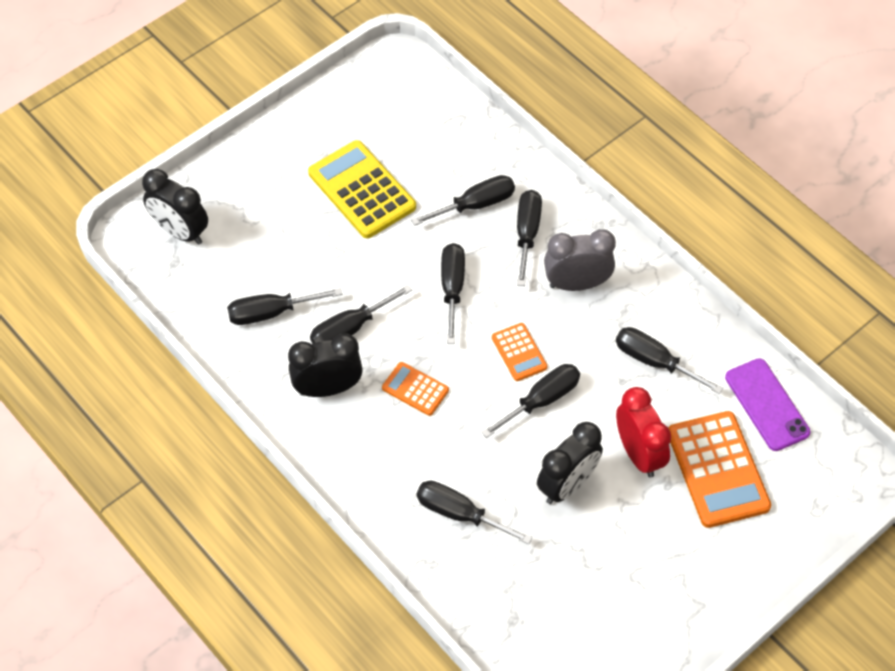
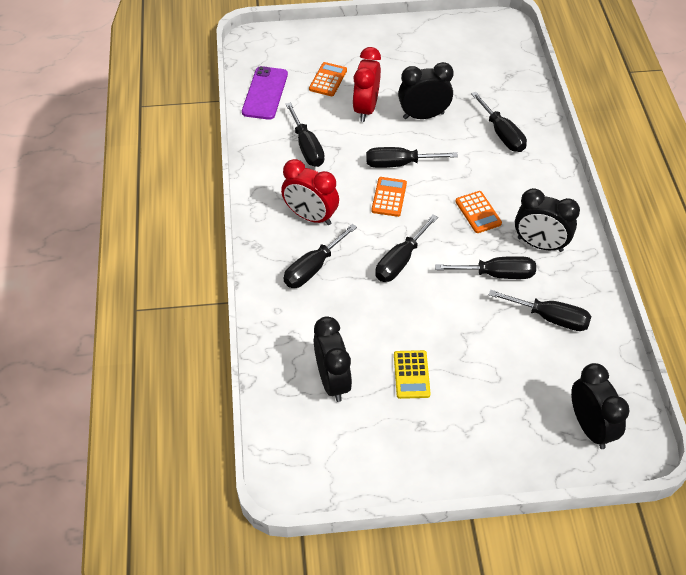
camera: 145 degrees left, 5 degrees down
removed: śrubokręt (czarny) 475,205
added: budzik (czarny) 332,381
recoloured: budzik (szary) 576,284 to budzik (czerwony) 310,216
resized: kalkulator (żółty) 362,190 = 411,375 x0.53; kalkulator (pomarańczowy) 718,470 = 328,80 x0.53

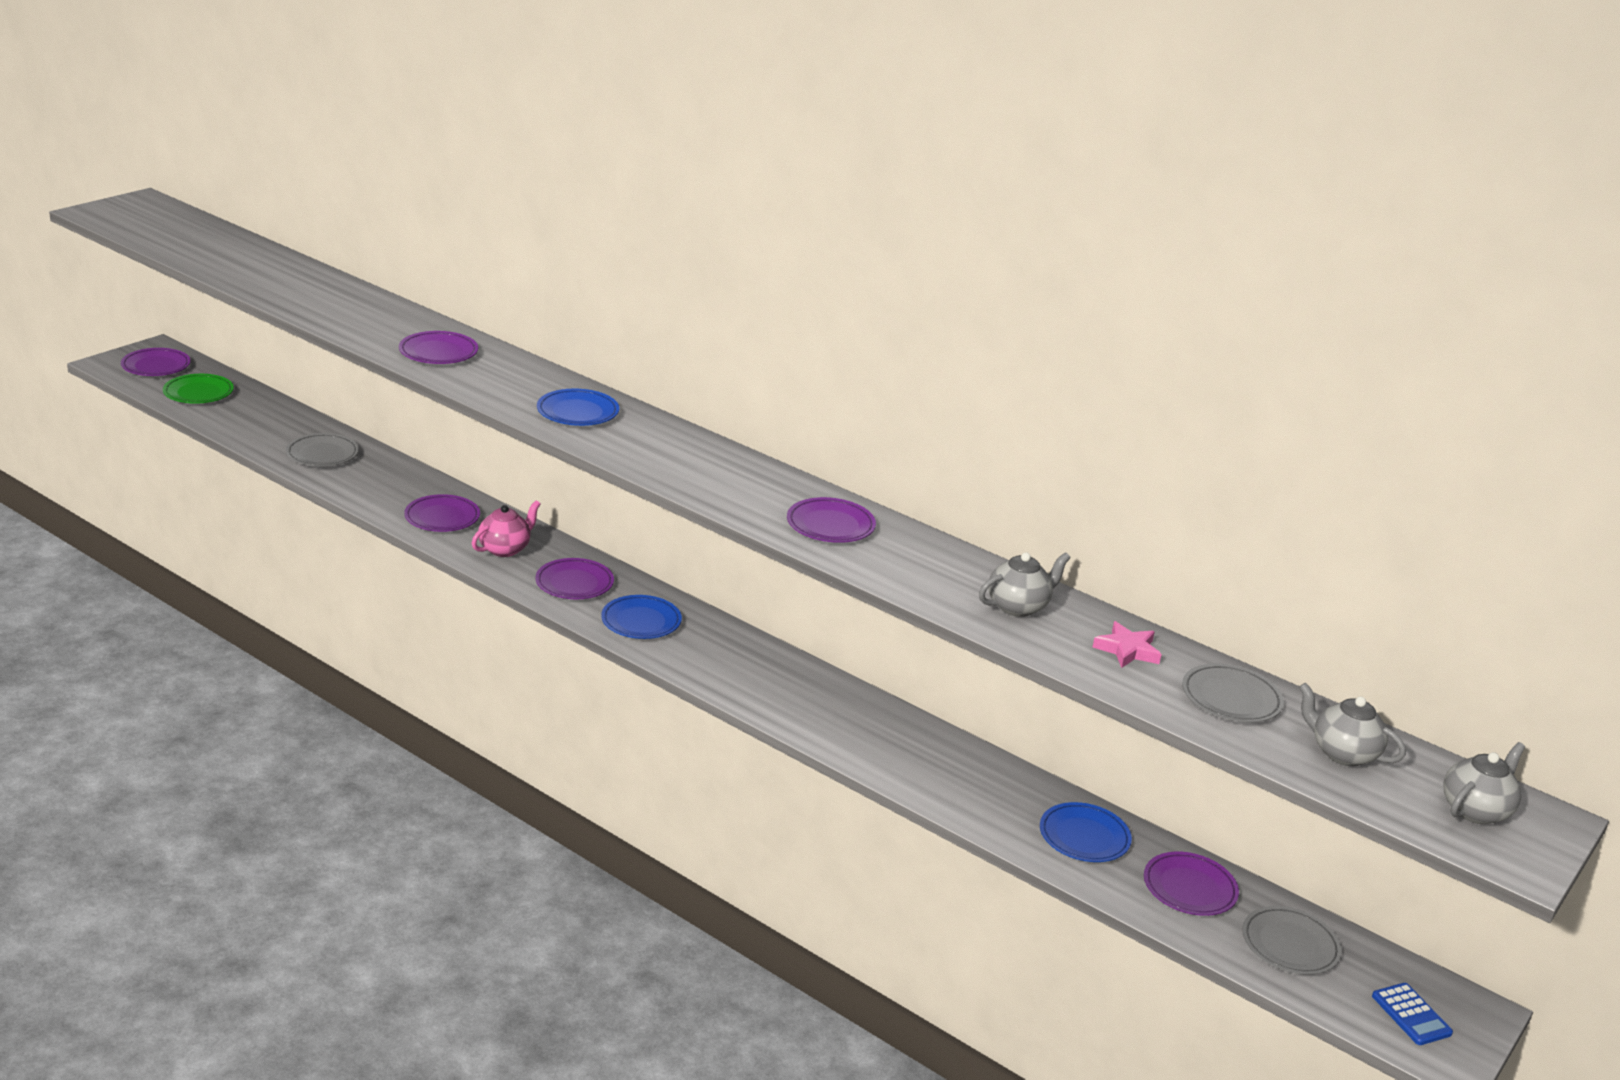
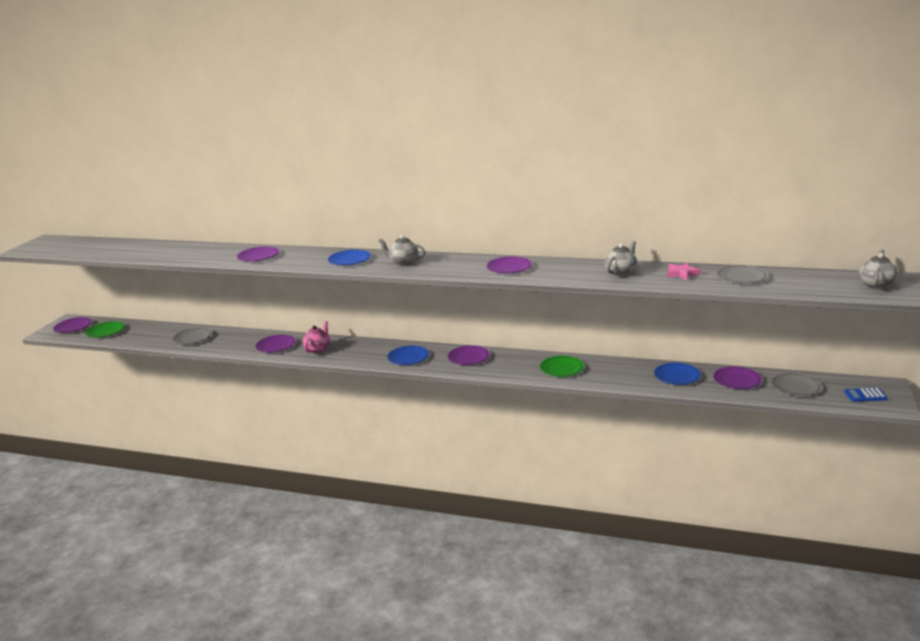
camera: 15 degrees left, 5 degrees down
added: talerz (zielony) 561,369
moved: talerz (fioletowy) 574,583 to 468,358; imbryk (szary) 1342,753 to 403,262
turned: kalkulator (niebieski) 1411,1015 = 865,395 135 degrees clockwise

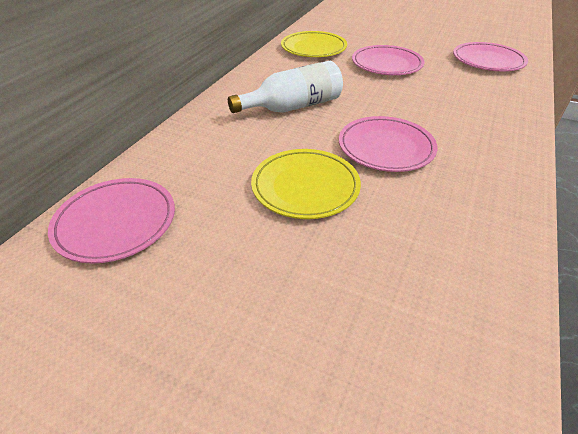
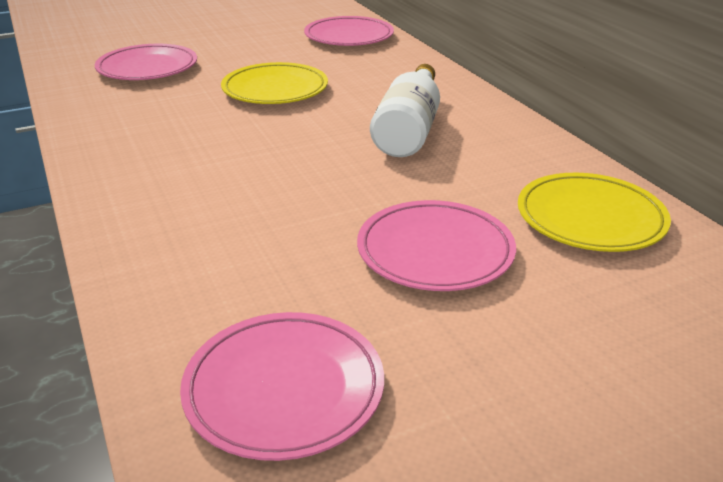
camera: 130 degrees right, 10 degrees down
moved: talerz (różowy) 386,148 to 147,68

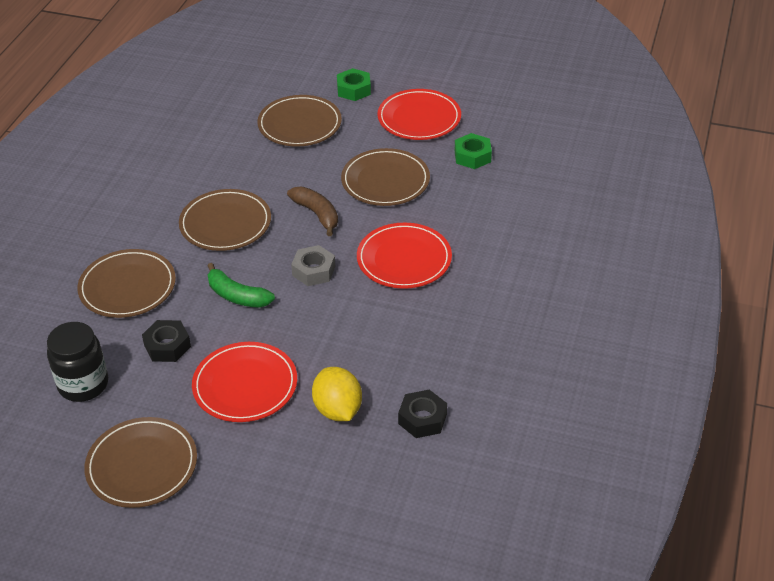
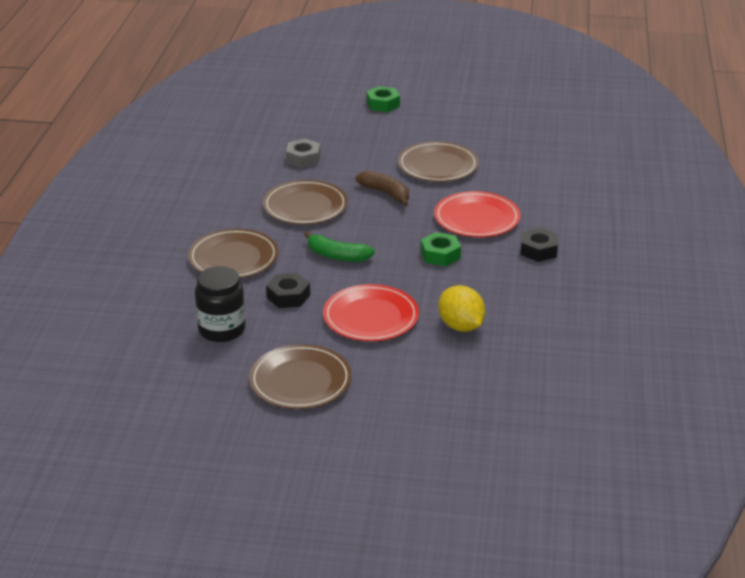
camera: 10 degrees left, 10 degrees down
removed: talerz (brązowy) 299,124; talerz (czerwony) 419,118
moved: nakrętka (szary) 313,271 to 303,158; nakrętka (czarny) 422,419 to 538,250; nakrętka (zielony) 472,156 to 440,255

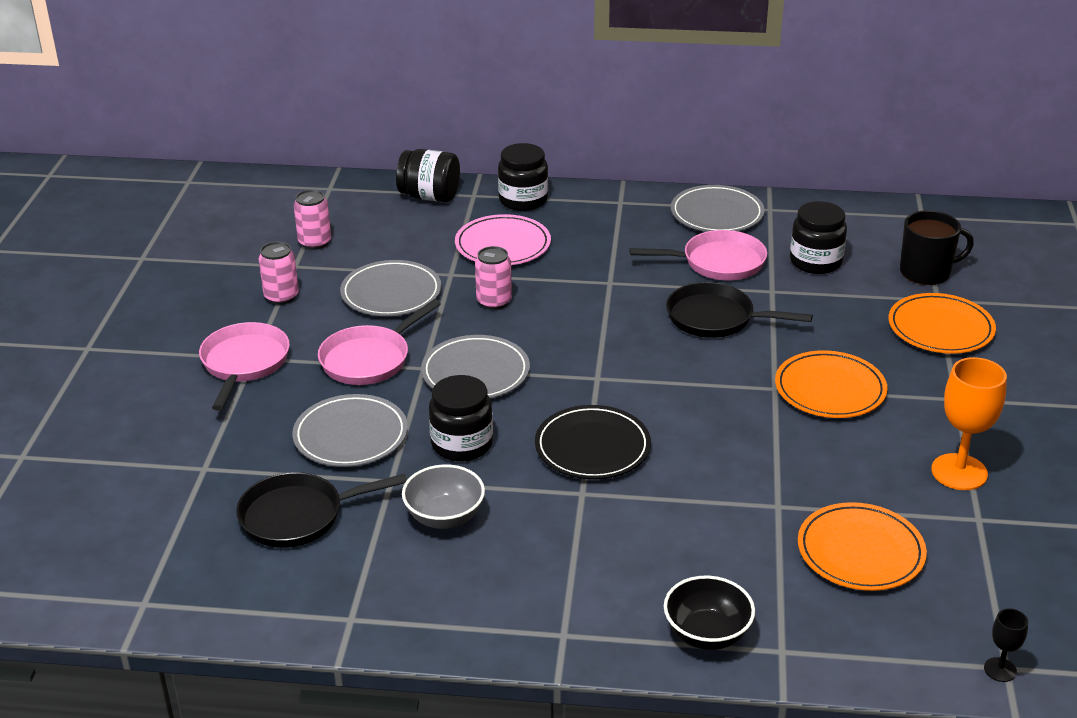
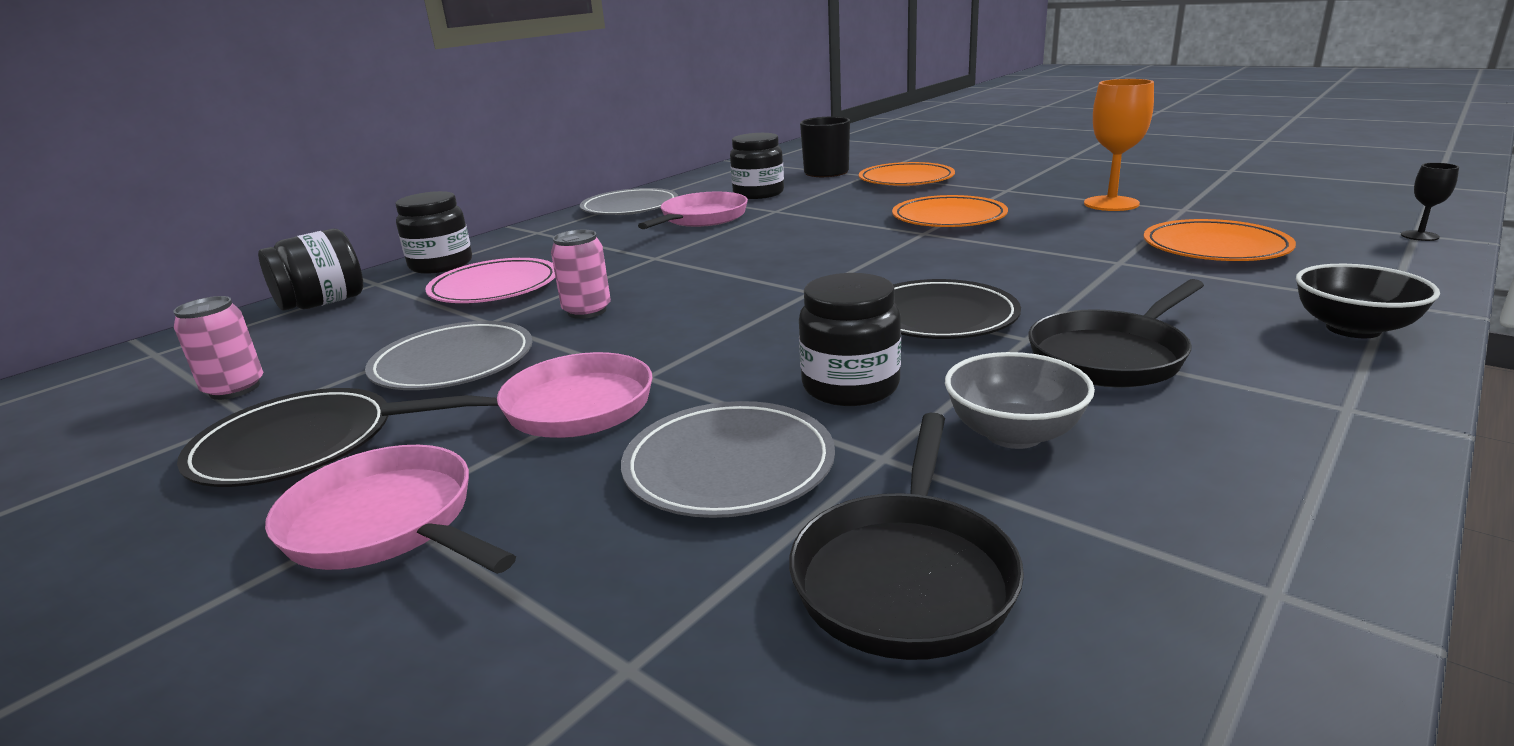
camera: 55 degrees left, 10 degrees down
removed: talerz (szary) 475,372
moved: patelnia (czarny) 715,318 to 1111,356
replaced: puszka (różowy) 281,297 to talerz (czarny) 292,444
turned: patelnia (różowy) 369,359 = 566,409 90 degrees counterclockwise

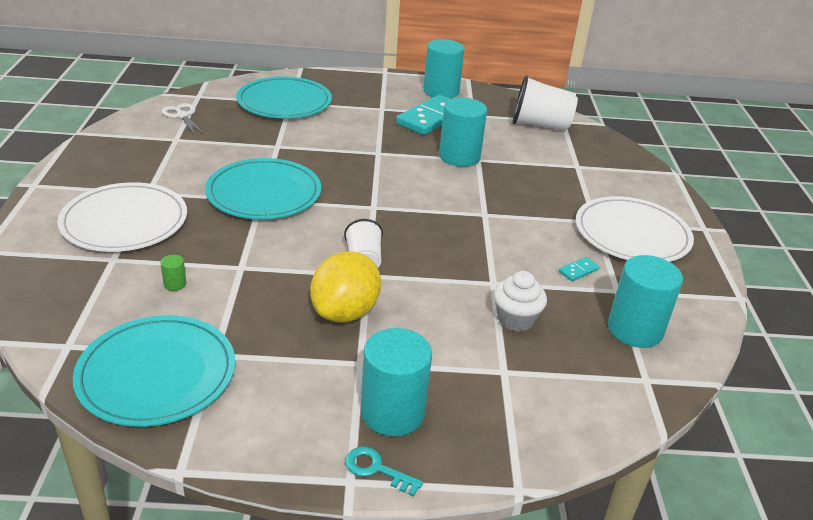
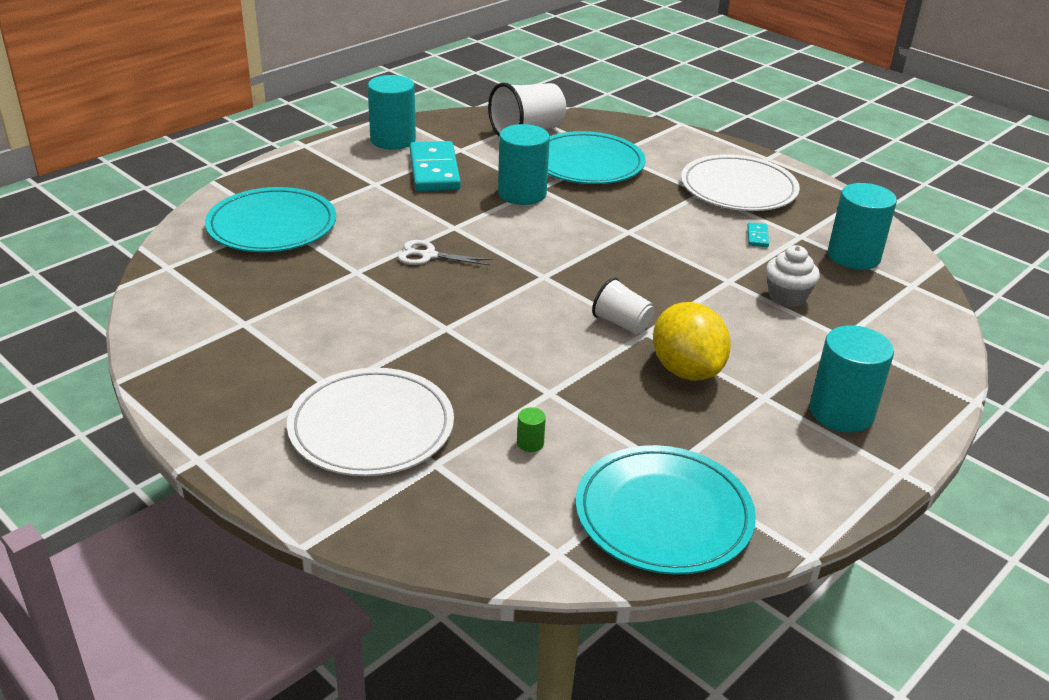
camera: 45 degrees left, 0 degrees up
removed: klucz (turkusowy) 377,469
moved: nożyczki (biały) 182,116 to 429,256; talerz (turkusowy) 264,193 to 587,163

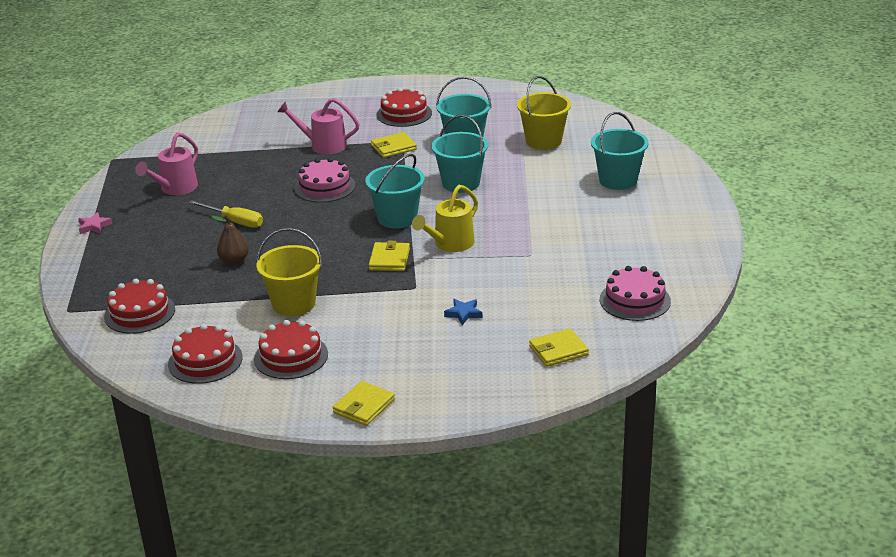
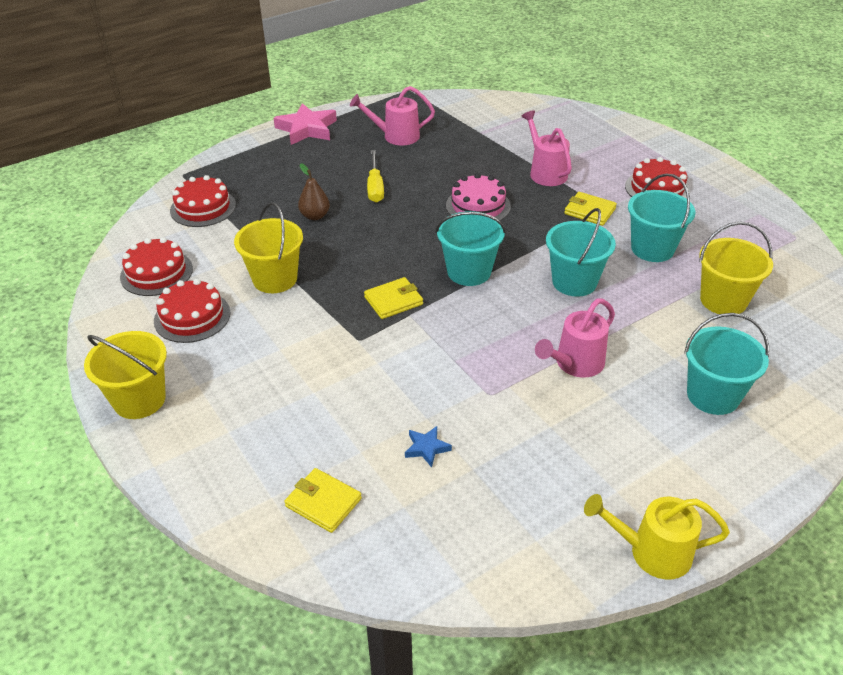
camera: 55 degrees right, 10 degrees up
removed: tort (różowy) 635,300
added: konewka (różowy) 574,364
moved: konewka (żółty) 450,244 to 651,552; gwiazda (niebieski) 463,313 to 427,448
replaced: portfel (żółty) 364,406 to wiadro (żółty) 139,400
resized: gwiazda (różowy) 94,226 = 307,129 x2.03

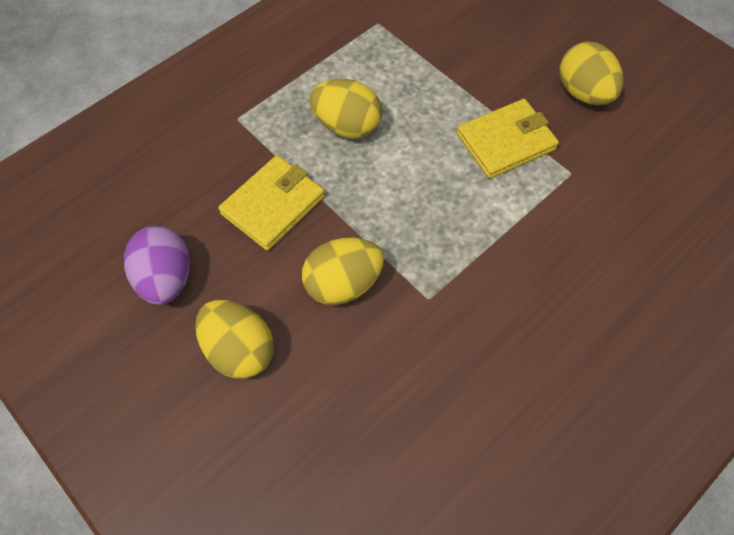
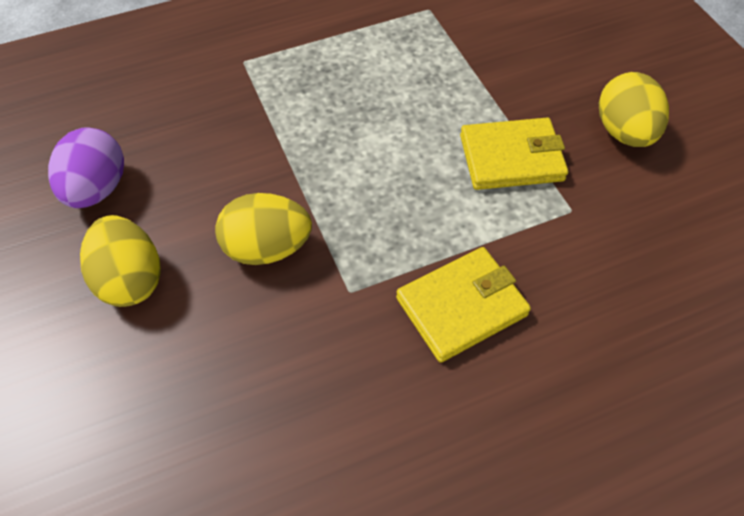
camera: 20 degrees right, 5 degrees down
removed: jajko (żółty) 347,126
moved: portfel (żółty) 273,205 to 461,307

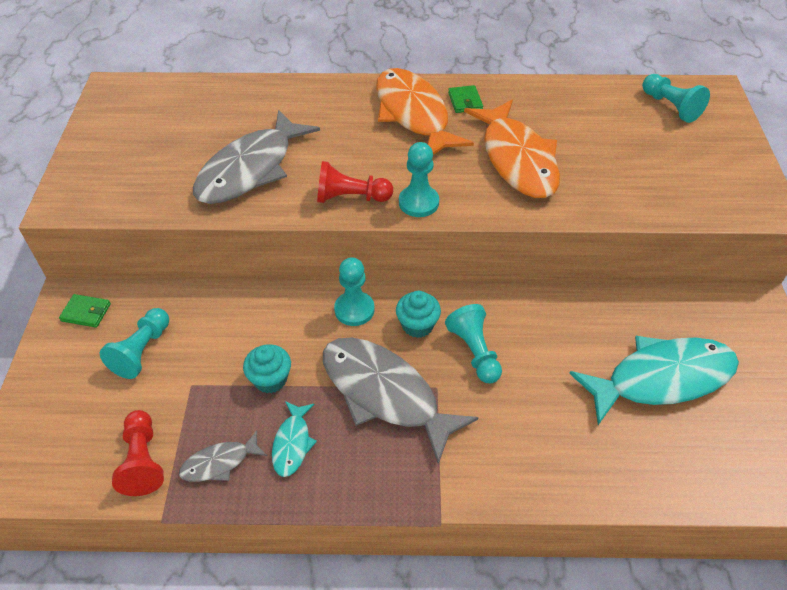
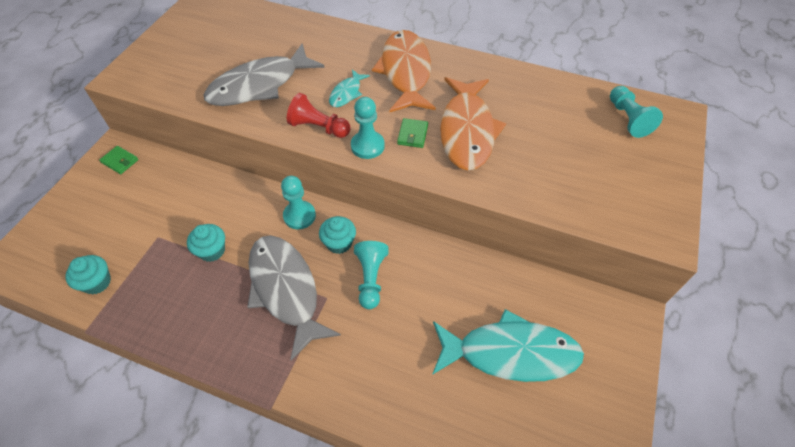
camera: 20 degrees right, 5 degrees up
removed: pionek (turkusowy) 142,351; ryba (szary) 219,463
moved: ryba (turkusowy) 292,443 to 347,93; portfel (zielony) 465,101 to 412,135
replaced: pionek (czerwony) 143,461 to muffinka (turkusowy) 97,282

